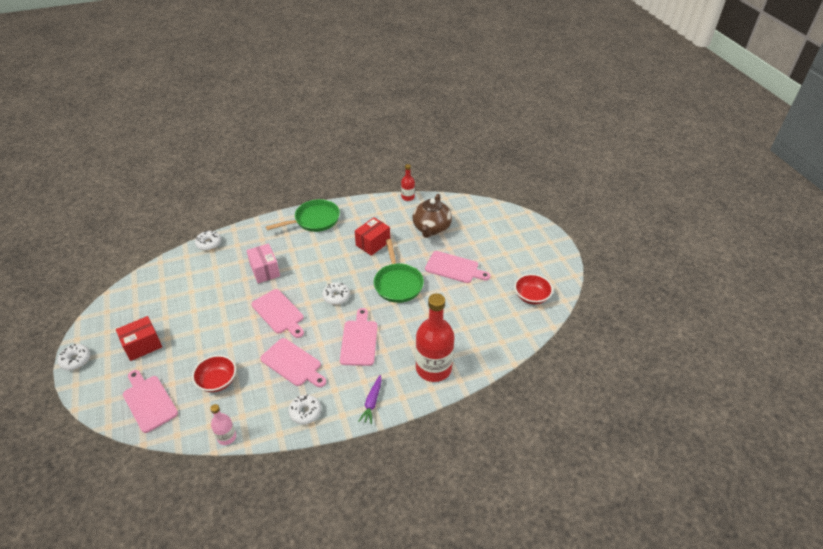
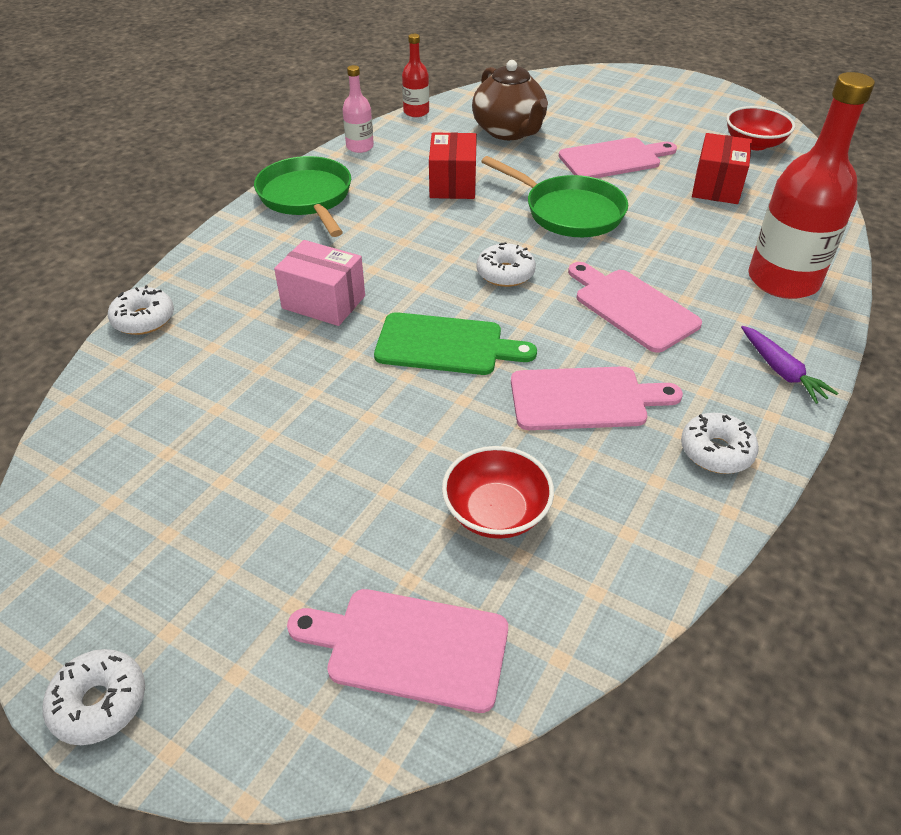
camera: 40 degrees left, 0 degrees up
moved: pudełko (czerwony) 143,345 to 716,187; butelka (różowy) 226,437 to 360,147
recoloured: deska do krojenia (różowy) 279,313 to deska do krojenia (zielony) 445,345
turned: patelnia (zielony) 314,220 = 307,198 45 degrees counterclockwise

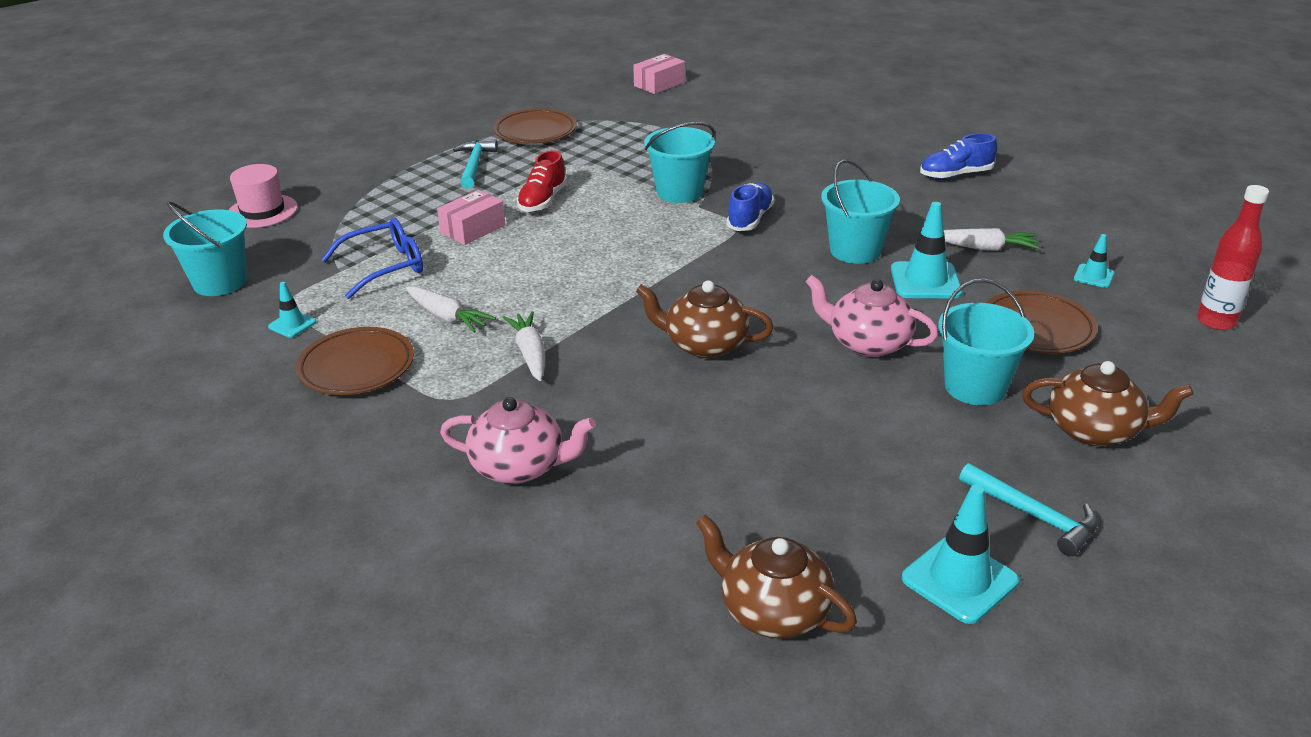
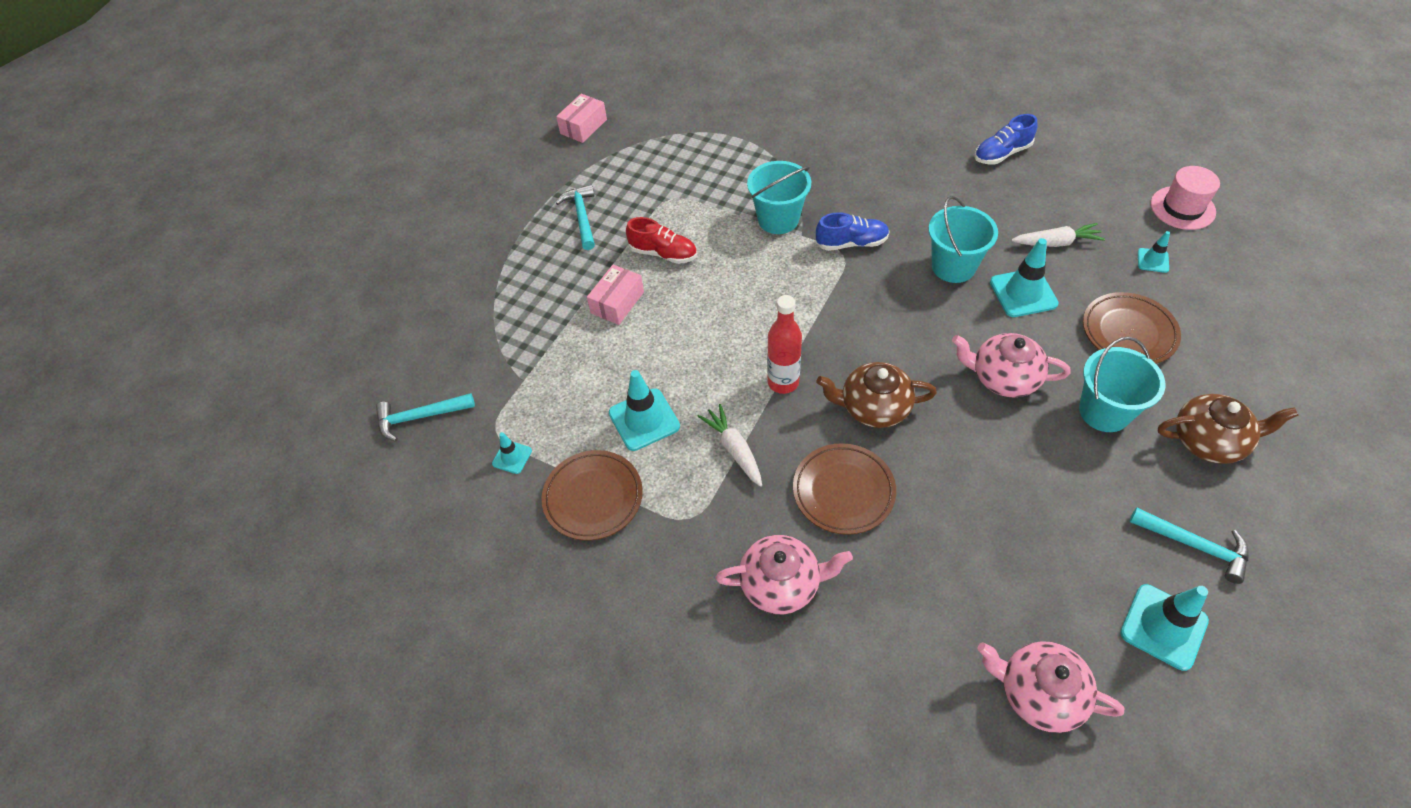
camera: 10 degrees left, 20 degrees up
removed: okulary (niebieski) 385,267
moved: kapelusz (różowy) 262,211 to 1182,208; talerz (brązowy) 535,132 to 843,491; pudełko (różowy) 659,84 to 583,126; butelka (czerwony) 1216,321 to 783,382
replaced: wiadro (turkusowy) 220,282 to młotek (turkusowy) 420,417; marchewka (biały) 447,317 to pachołek (turkusowy) 644,420
recoloured: imbryk (brązowy) 772,610 to imbryk (różowy) 1039,693
turned: but (czerwony) 542,201 = 663,253 75 degrees counterclockwise; but (niebieski) 750,219 = 851,243 75 degrees clockwise

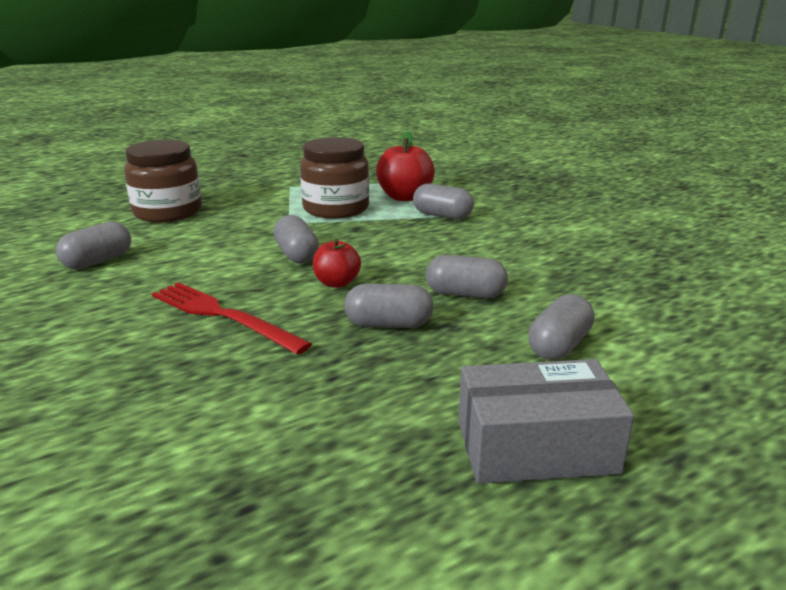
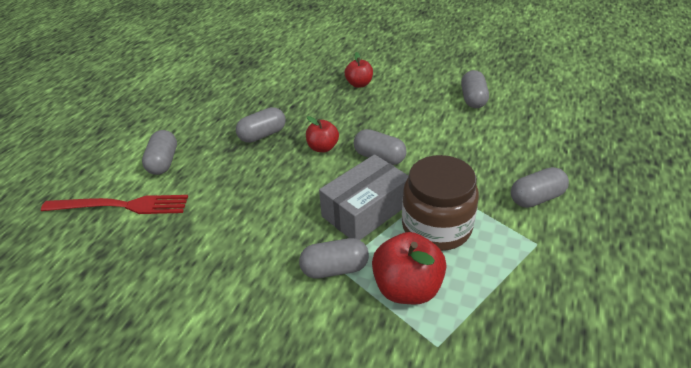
camera: 145 degrees right, 15 degrees up
removed: słoik (brązowy) 168,212
added: jabłko (czerwony) 359,84
moved: widelec (czerwony) 223,316 to 121,206; kapsułka (szary) 465,294 to 536,198; pudełko (szary) 536,447 to 365,210

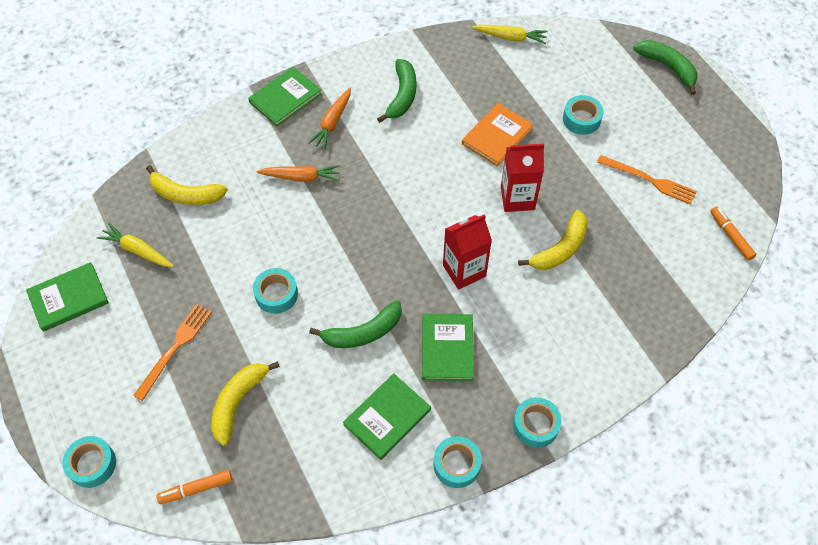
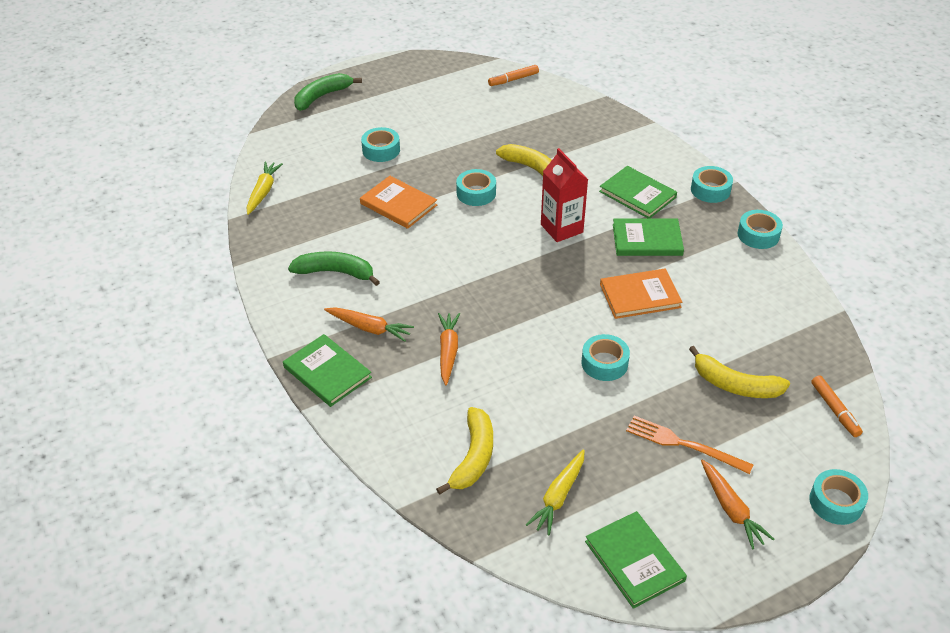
camera: 90 degrees left, 15 degrees down
removed: widelec (pomarańczowy) 649,180
added: marchewka (pomarańczowy) 731,509
moved: książka (zielony) 387,417 to 637,194
replaced: banan (zielony) 363,333 to książka (pomarańczowy) 640,296; karton mleka (czerwony) 517,198 to taśma klejąca (turkusowy) 476,193

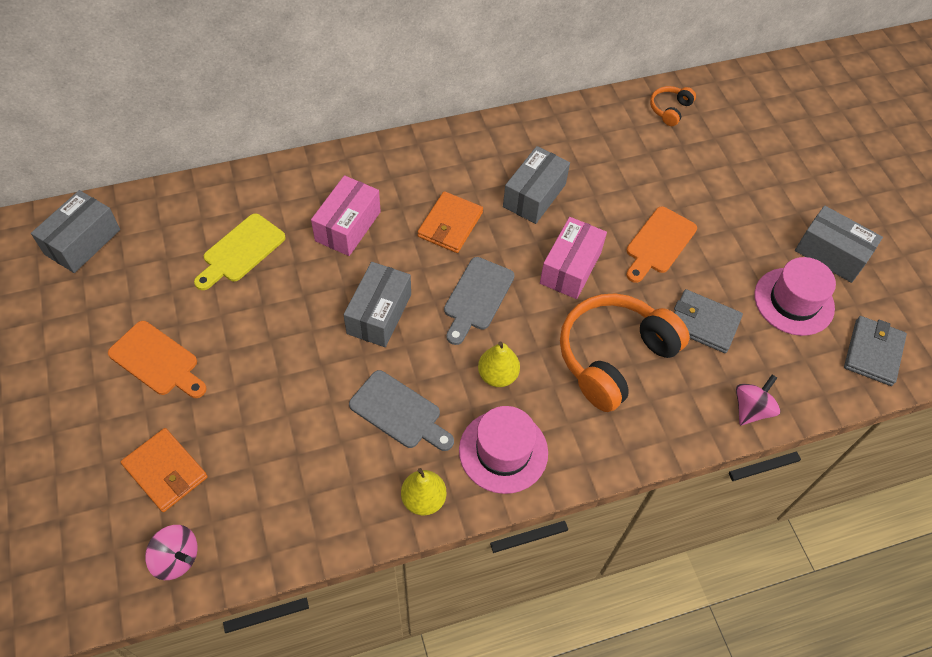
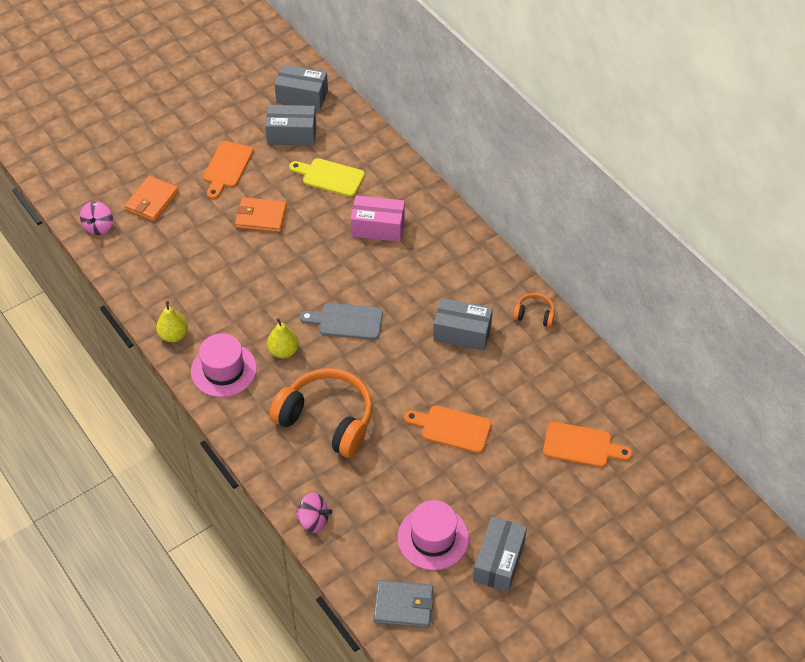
camera: 75 degrees right, 5 degrees down
removed: deska do krojenia (szary) 399,412; pudełko (różowy) 570,268; portfel (szary) 703,323
added: deska do krojenia (pomarańczowy) 581,446
moved: pudełko (szary) 379,314 to 292,134; portfel (pomarańczowy) 450,224 to 261,217; słuchawki (pomarańczowy) 670,109 to 534,314

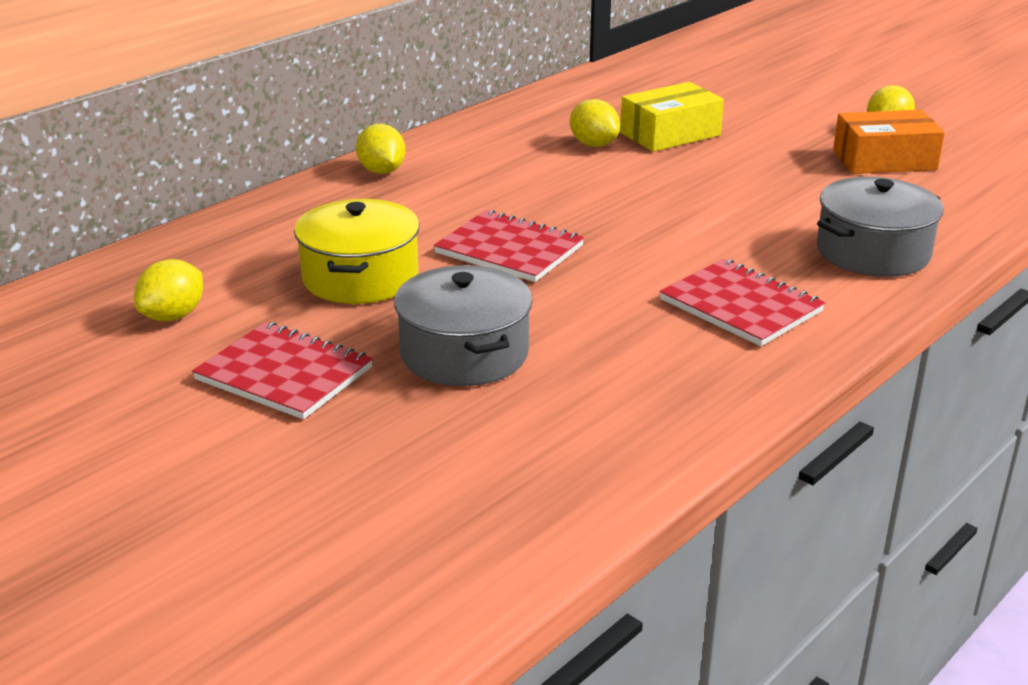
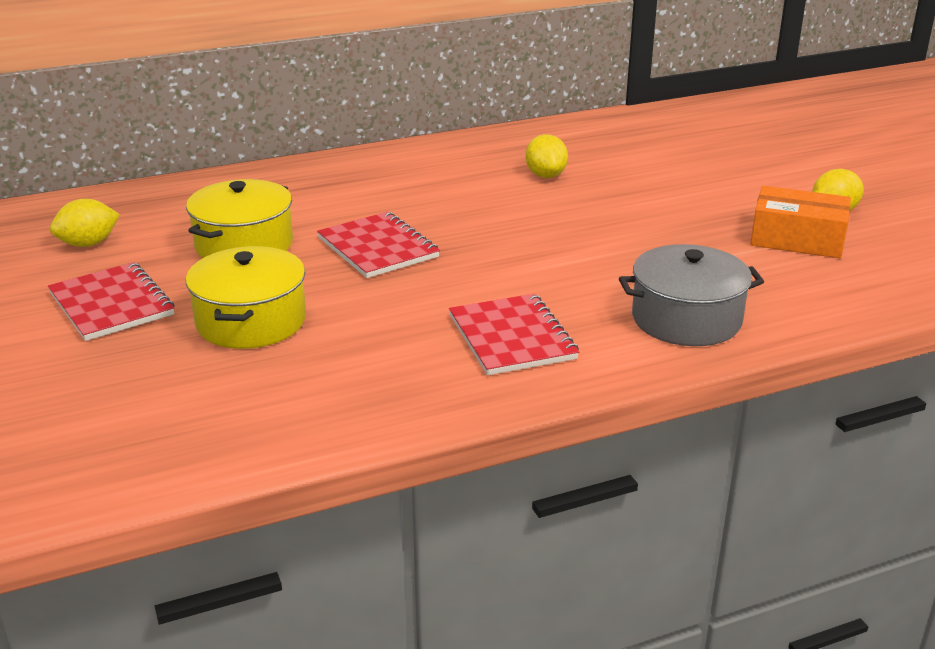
camera: 25 degrees right, 0 degrees up
removed: cytryna (żółty) 382,171; pudełko (żółty) 670,134
recoloured: garnek (szary) 464,353 to garnek (żółty) 251,321

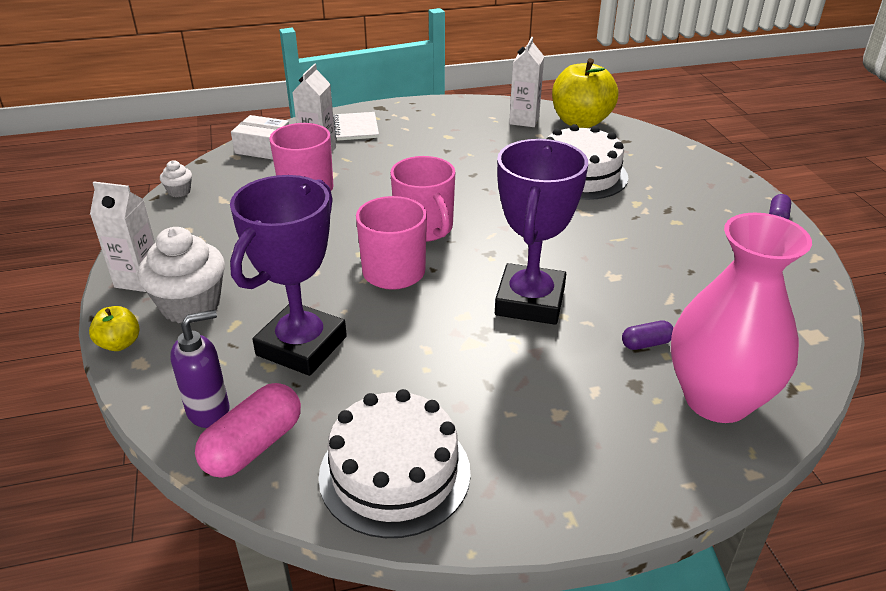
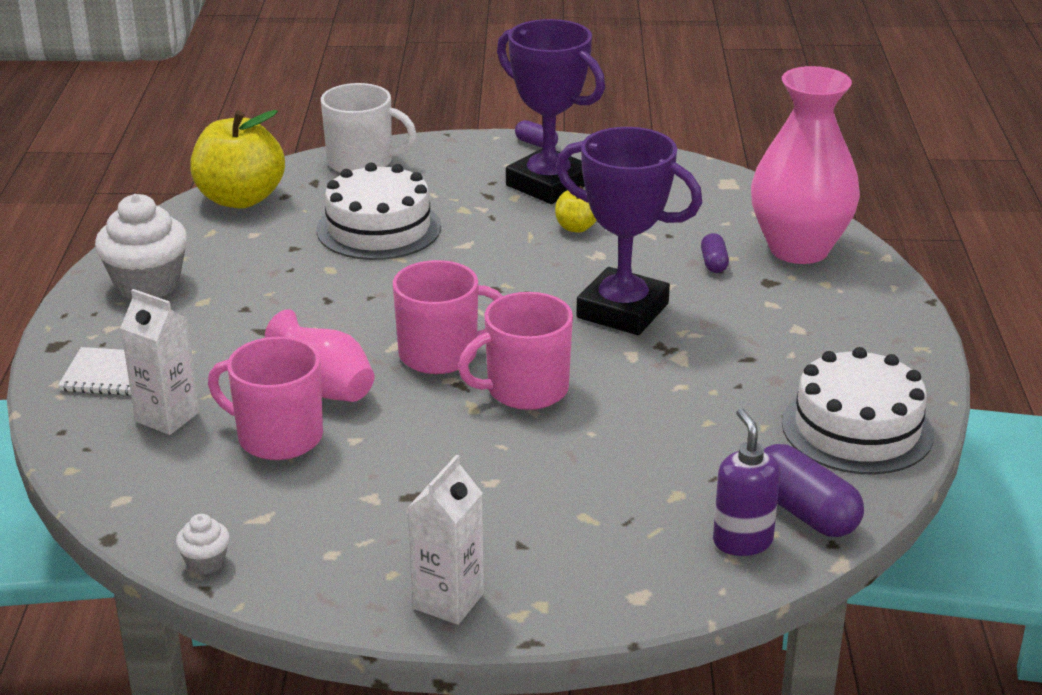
camera: 75 degrees left, 5 degrees down
removed: pudełko (biały) 263,148; karton mleka (biały) 524,120
added: wazon (różowy) 325,387; kubek (biały) 362,162
moved: jabłko (żółty) 119,343 to 576,227; muffinka (biały) 191,305 to 147,284; puchar (fioletowy) 301,346 to 548,184
recoloured: kapsułka (różowy) 253,446 to kapsułka (fioletowy) 804,512

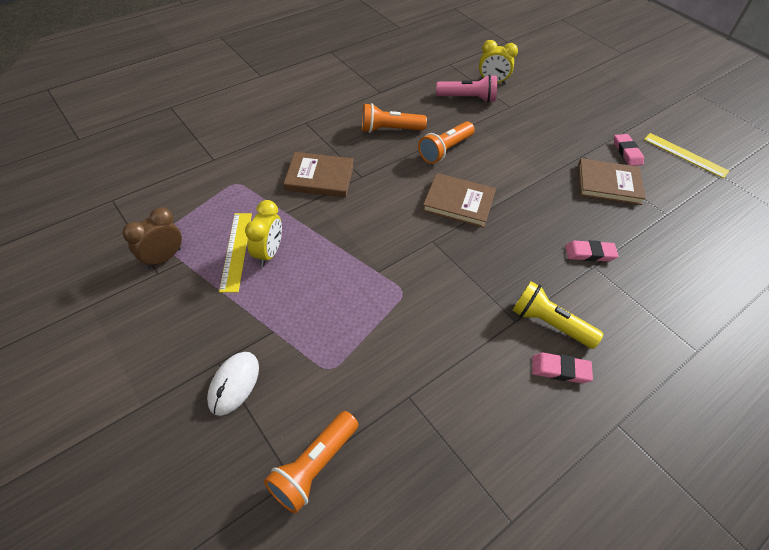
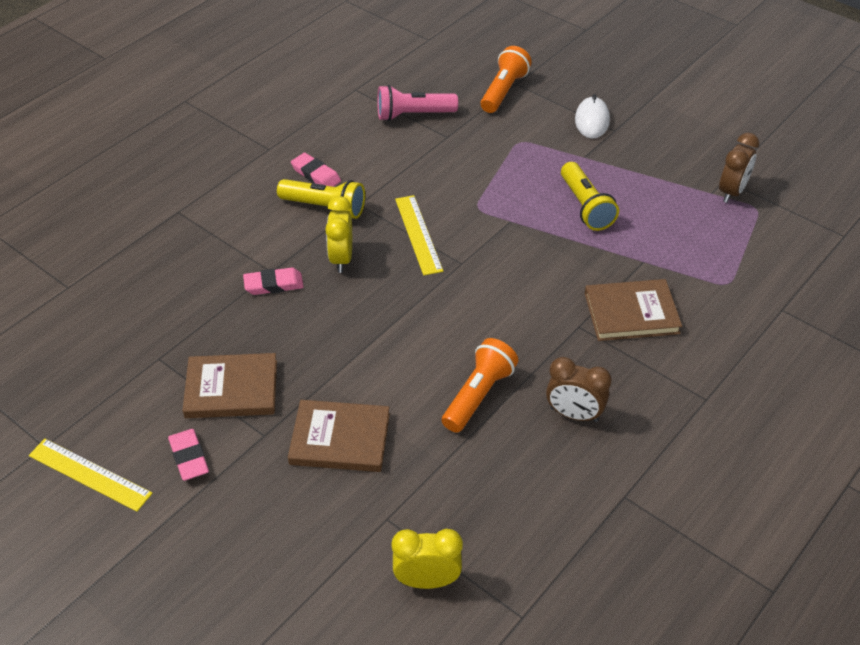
camera: 170 degrees right, 5 degrees down
added: latarka (żółty) 585,207
moved: linijka (żółty) 236,251 to 418,234; budzik (żółty) 269,253 to 341,259; książka (brązowy) 458,202 to 340,439; latarka (różowy) 467,98 to 413,115
replaced: latarka (pomarańczowy) 389,130 to budzik (brązowy) 574,414
turned: gumka do mazania (różowy) 560,370 = 316,175 45 degrees clockwise

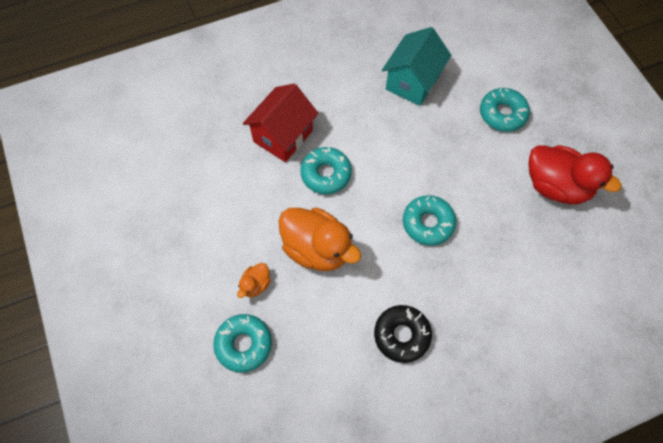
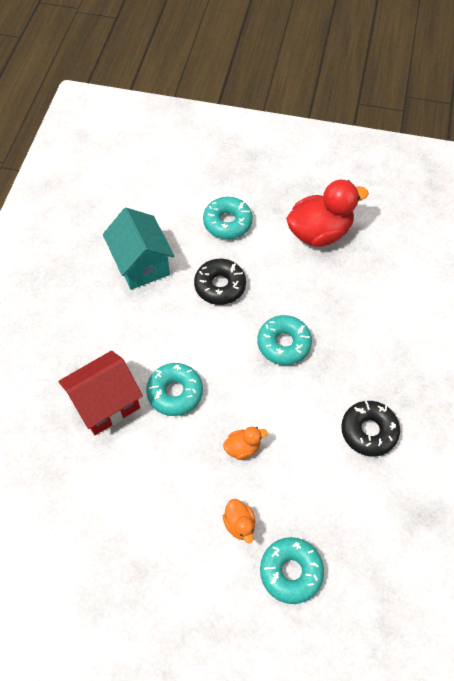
camera: 55 degrees left, 5 degrees down
added: donut (czarny) 220,286
turned: domek (czerwony) 283,136 = 106,404 75 degrees clockwise
resized: kaczka (pomarańczowy) 317,249 = 243,447 x0.46

